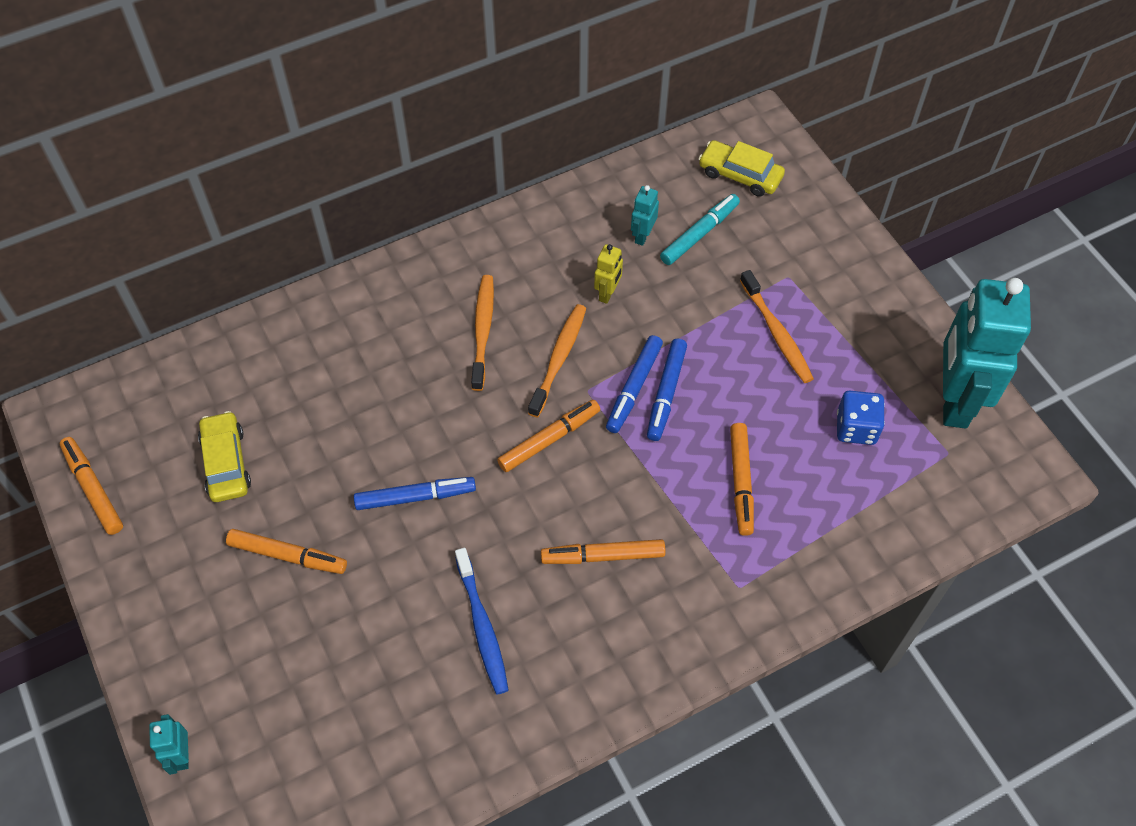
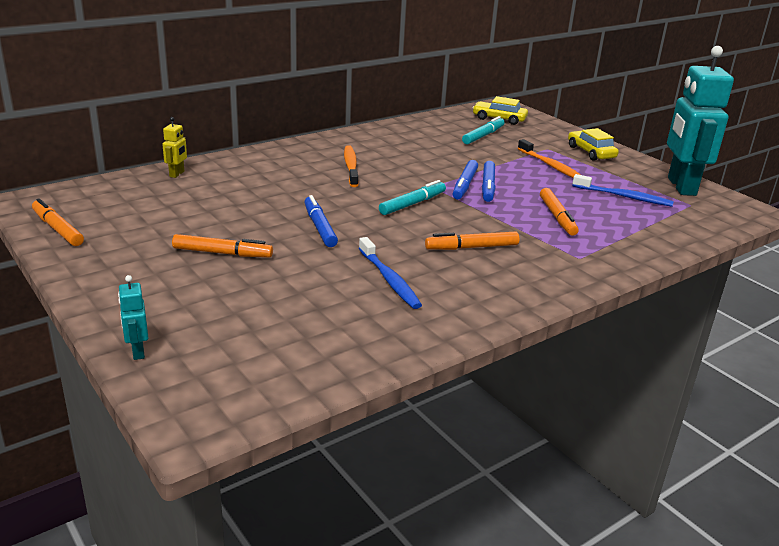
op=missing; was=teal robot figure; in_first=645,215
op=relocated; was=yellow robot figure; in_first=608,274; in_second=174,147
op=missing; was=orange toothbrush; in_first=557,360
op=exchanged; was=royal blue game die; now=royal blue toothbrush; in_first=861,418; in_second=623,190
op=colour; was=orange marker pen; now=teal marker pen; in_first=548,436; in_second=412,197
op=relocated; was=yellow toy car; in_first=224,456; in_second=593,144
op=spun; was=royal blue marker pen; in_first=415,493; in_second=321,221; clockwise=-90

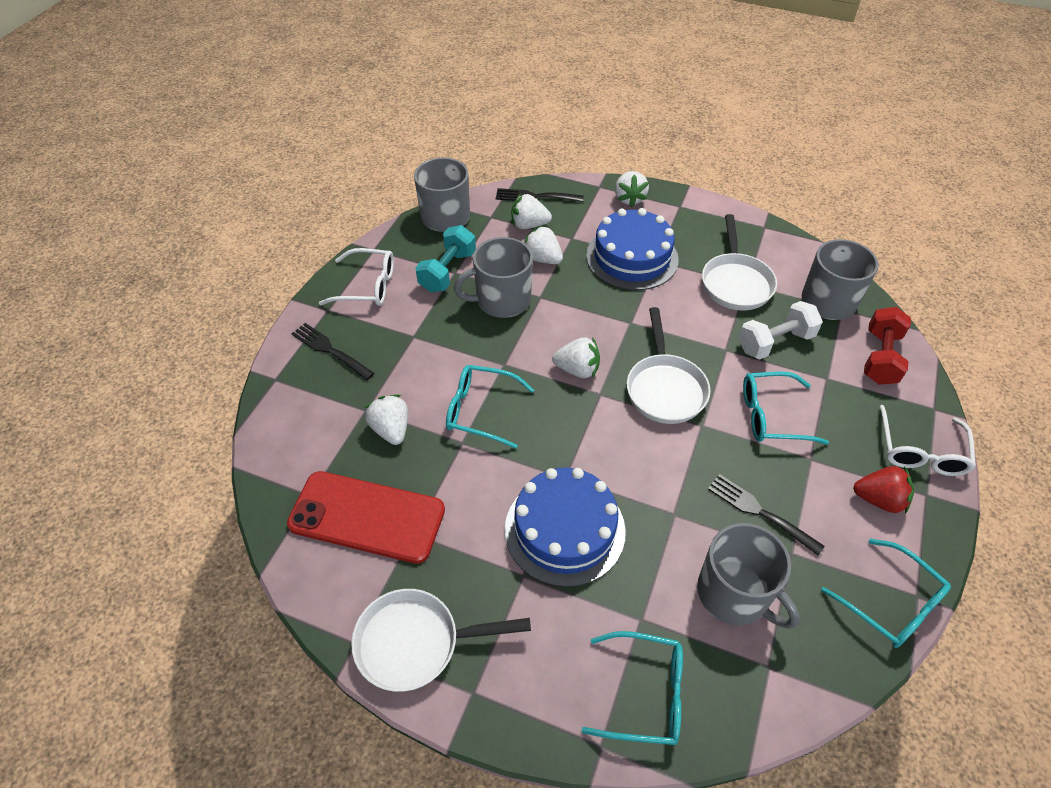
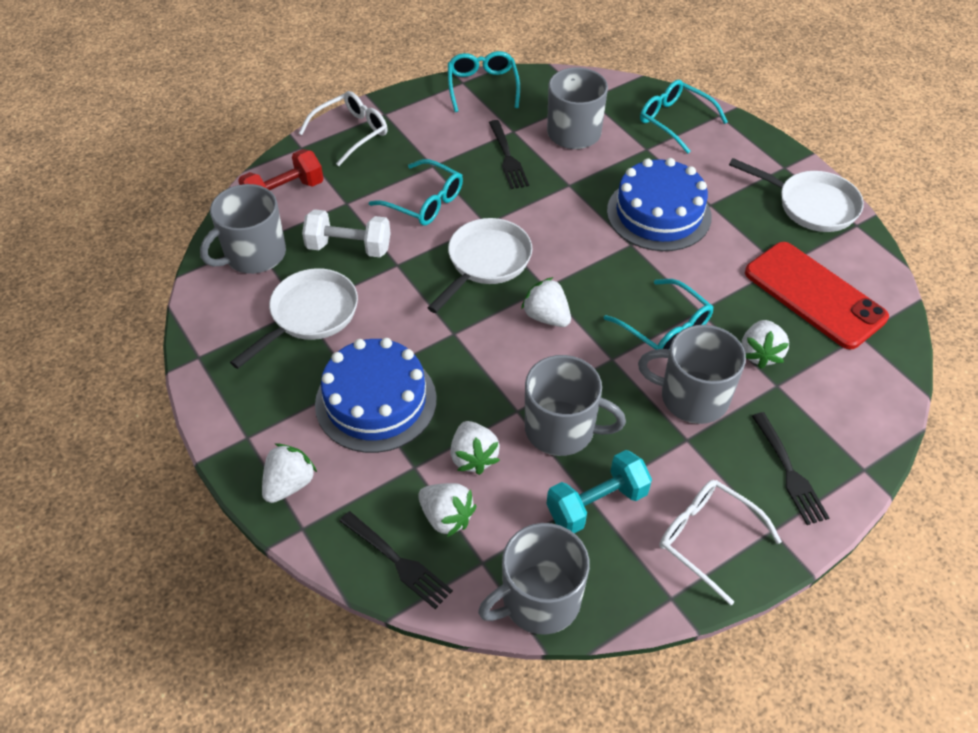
op=missing; was=red strawberry; in_first=883,490
op=appeared; now=ash-grey tea mug; in_second=692,374

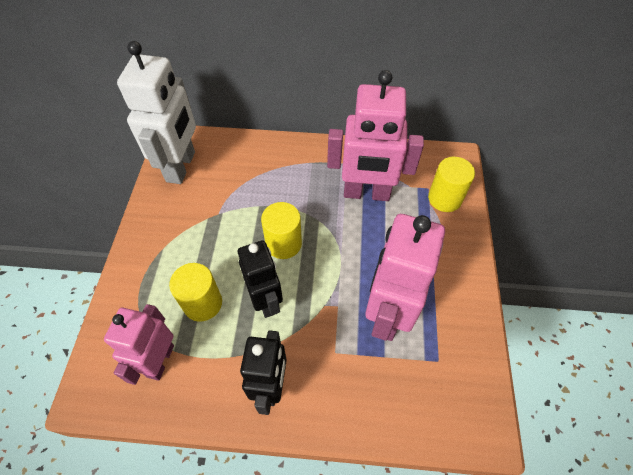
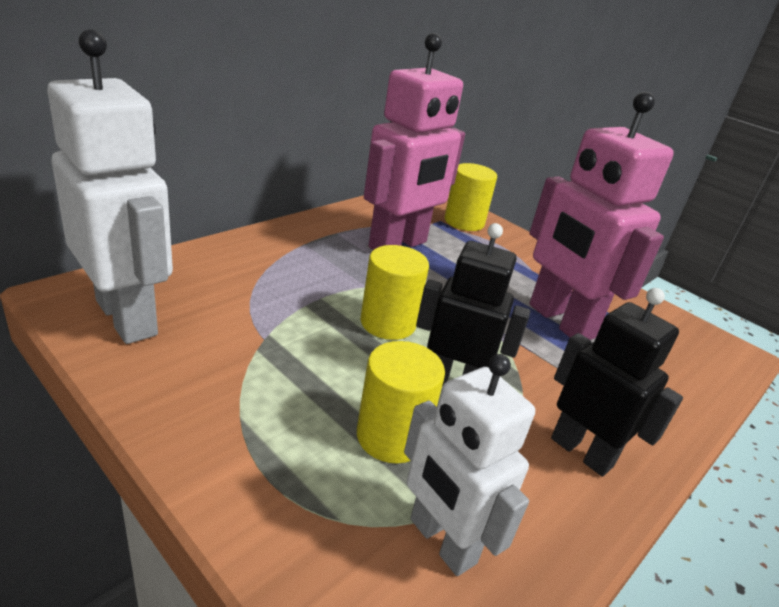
op=colour; was=rose-pink robot figure; now=white robot figure; in_first=139,344; in_second=469,465

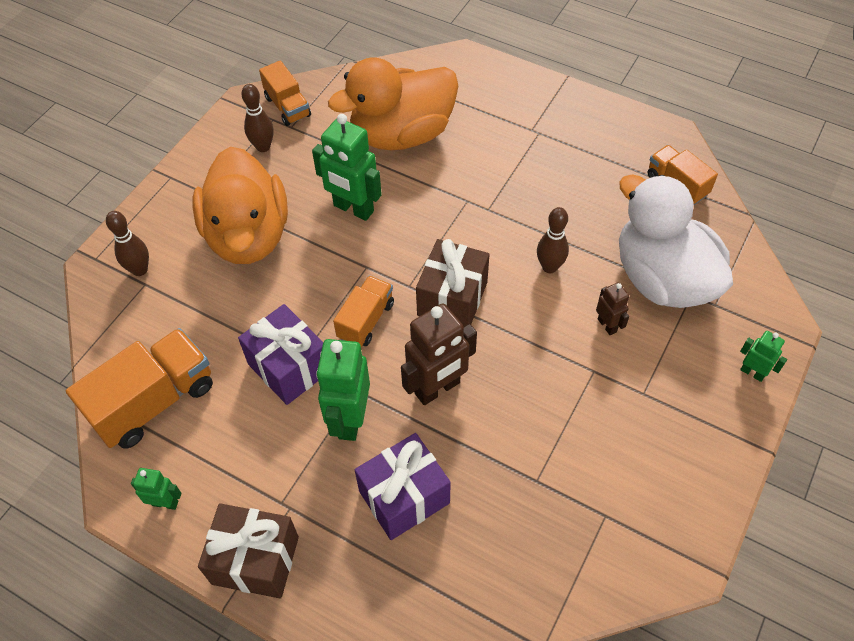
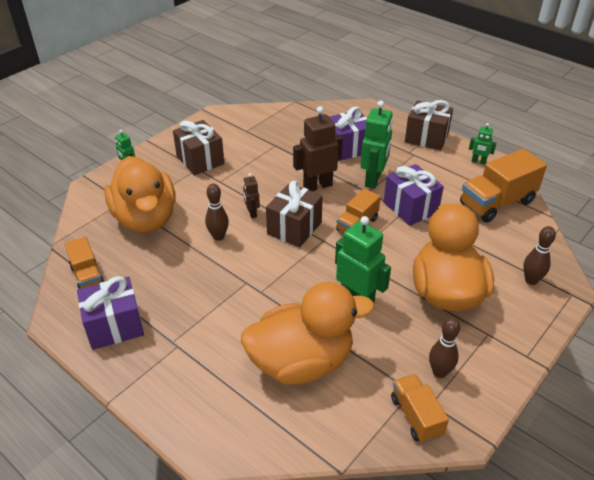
op=colour; was=white toy duck; now=orange toy duck; in_first=676,241; in_second=140,194
op=relocated; was=brown robot figure; in_first=612,308; in_second=251,195
op=appeared; now=brown gift; in_second=198,147
op=appeared; now=violet gift; in_second=110,313

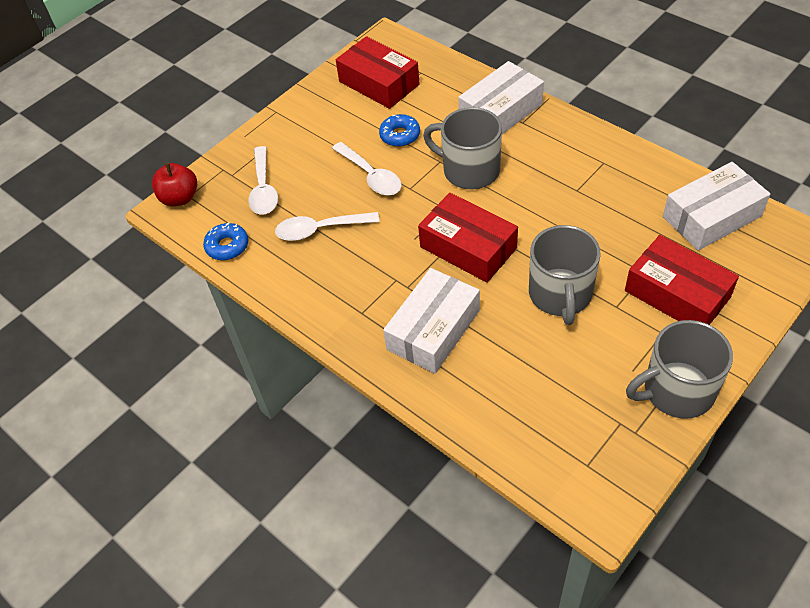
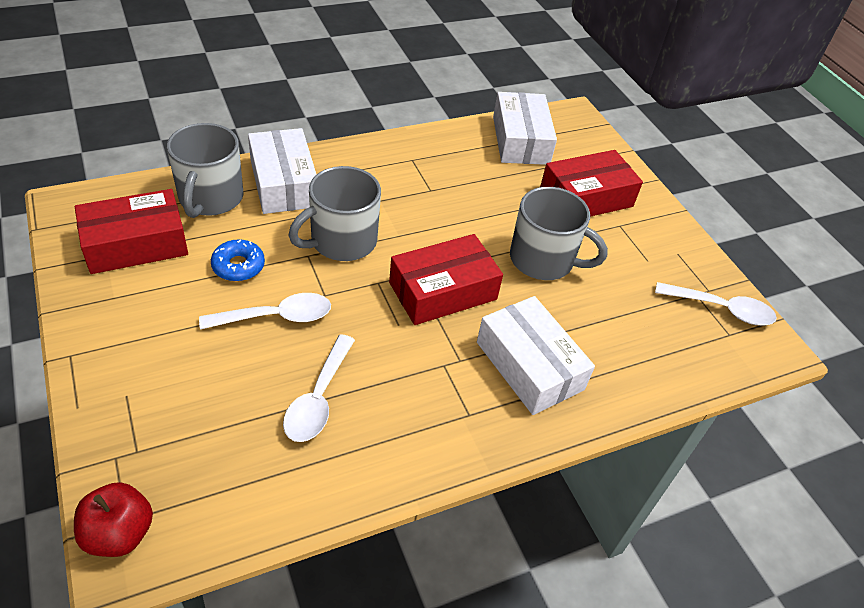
op=relocated; was=white teaspoon; in_first=263,180; in_second=716,303
op=missing; was=royal blue donut; in_first=225,241
op=relocated; was=ash-grey tea mug; in_first=679,369; in_second=205,170

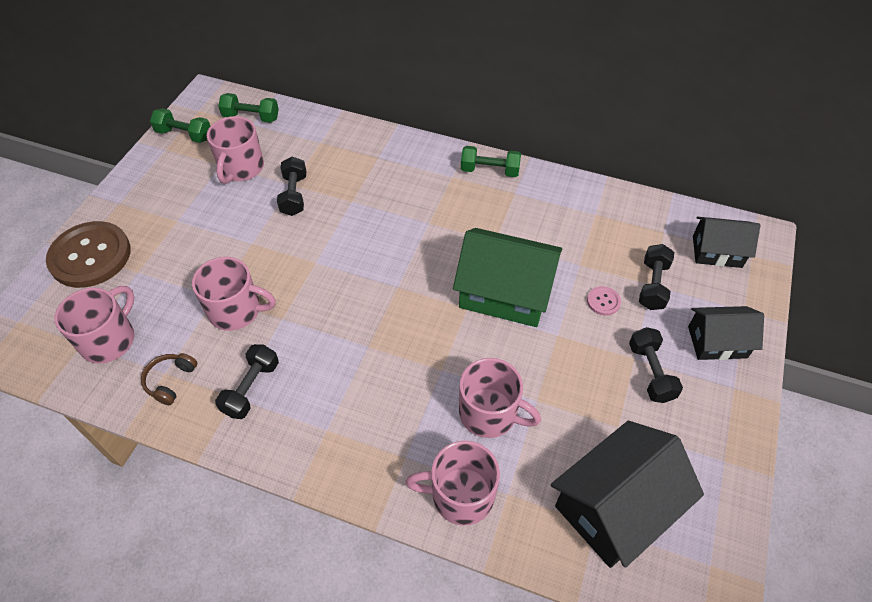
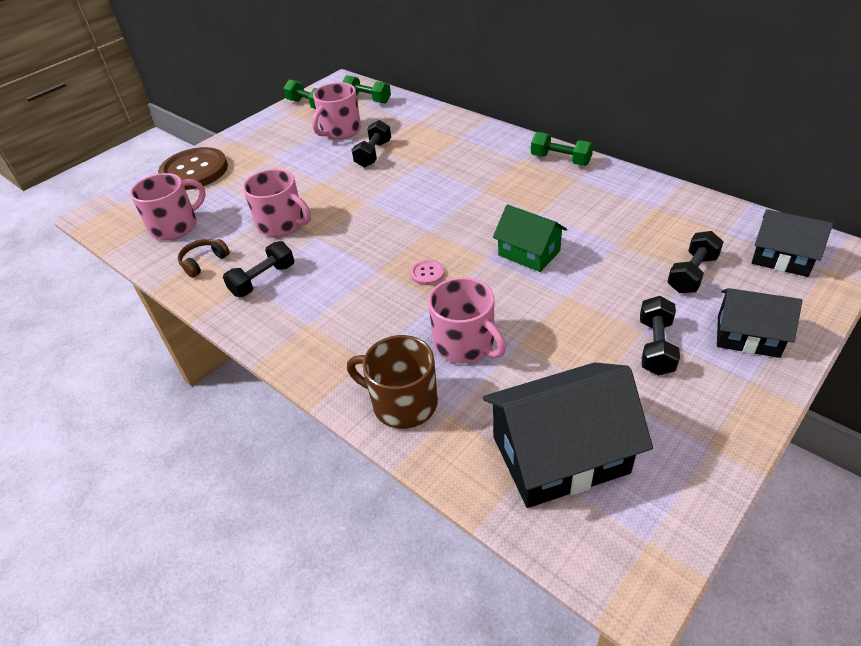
op=size; was=green house; in_first=507,277; in_second=530,238; ratio=0.6
op=relocated; was=rose-pink shirt button; in_first=604,301; in_second=427,272
op=colour; was=rose-pink tea mug; now=brown tea mug; in_first=452,483; in_second=392,382

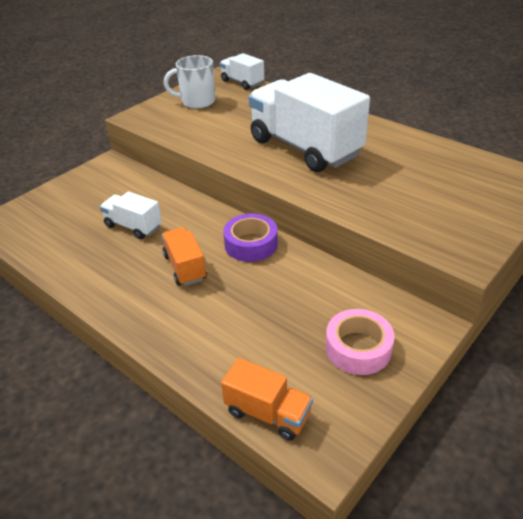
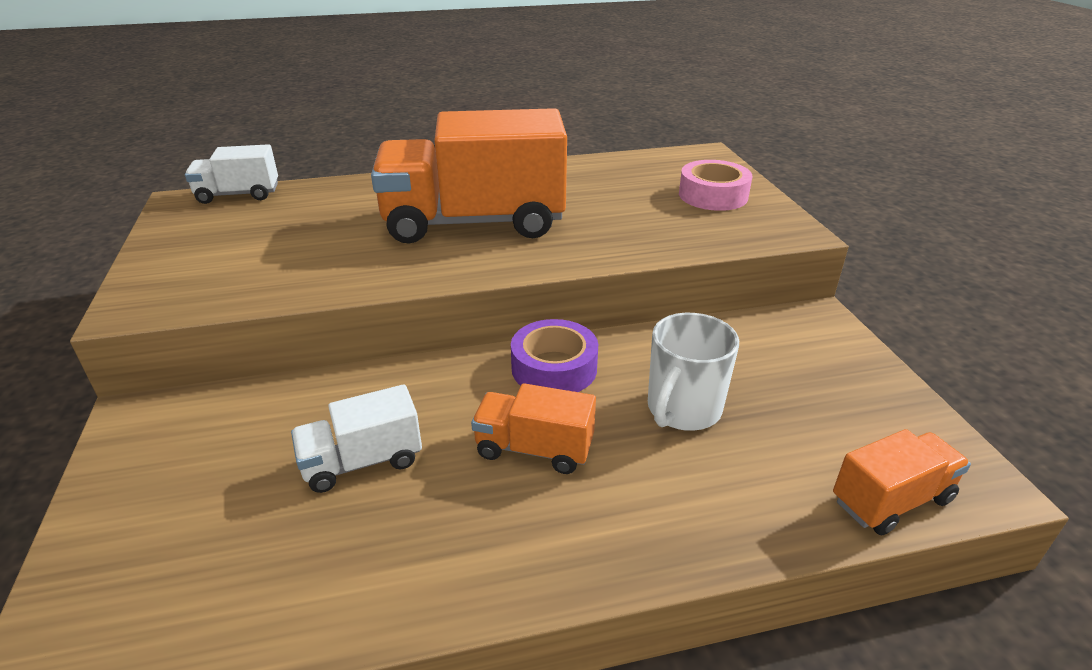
op=relocated; was=white tea mug; in_first=189,81; in_second=693,372
op=colour; was=white toy truck; now=orange toy truck; in_first=309,122; in_second=469,176
op=relocated; was=rose-pink tape; in_first=360,342; in_second=715,185

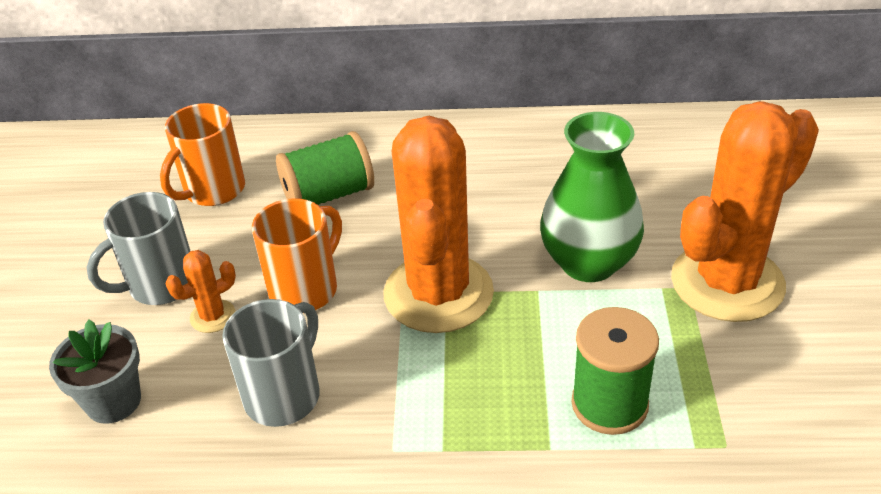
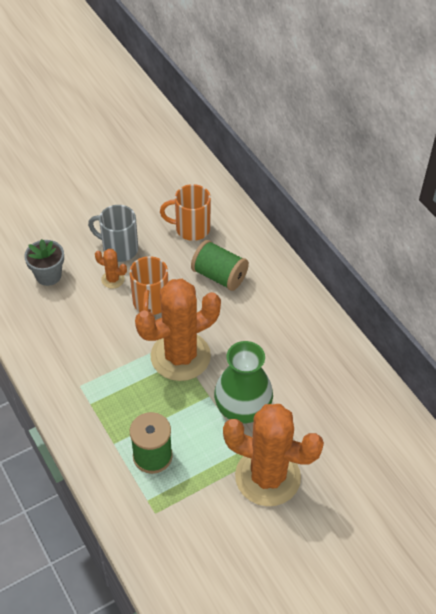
op=spun; was=orange tea mug; in_first=297,254; in_second=148,285; clockwise=90
op=missing; was=ash-grey tea mug; in_first=271,363

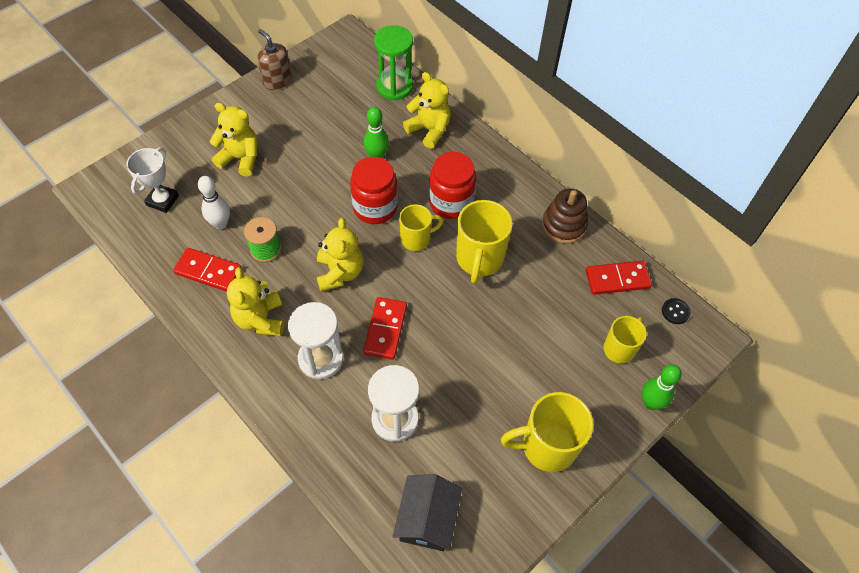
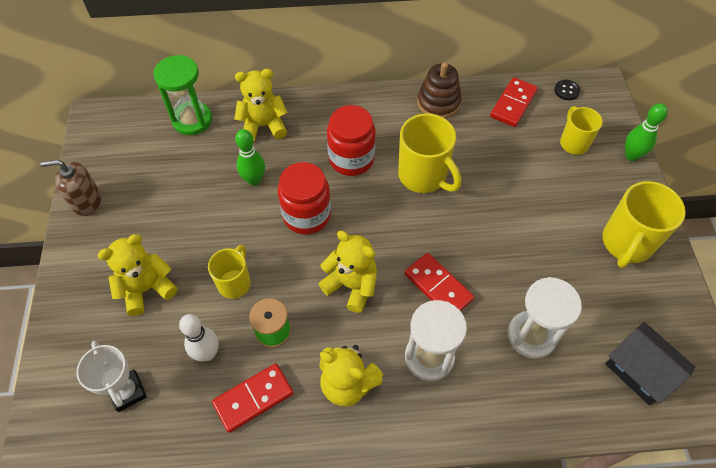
op=relocated; was=yellow tea mug; in_first=421,227; in_second=229,272

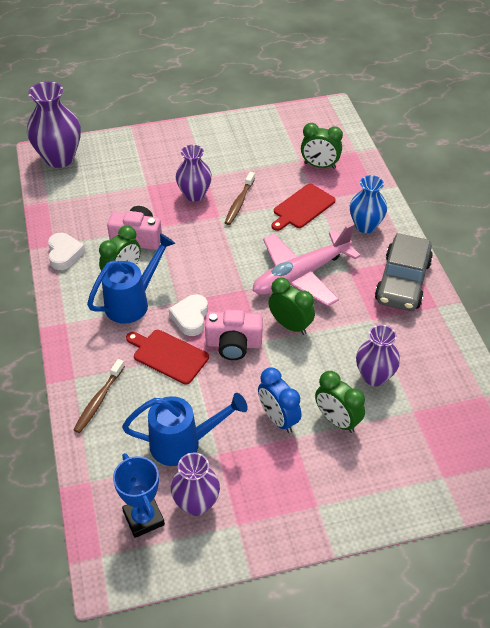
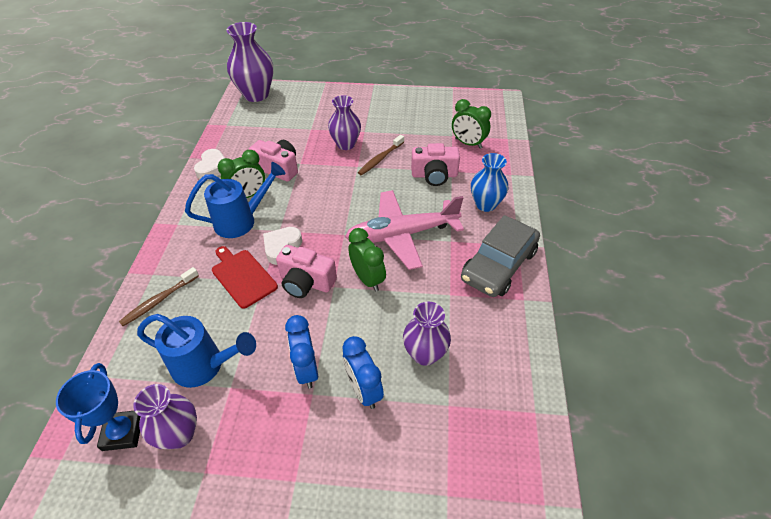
op=exchanged; was=red cutting board; now=rose-pink photo camera; in_first=303,207; in_second=435,164
op=colour; was=green bedside clock; now=royal blue bedside clock; in_first=340,402; in_second=363,372

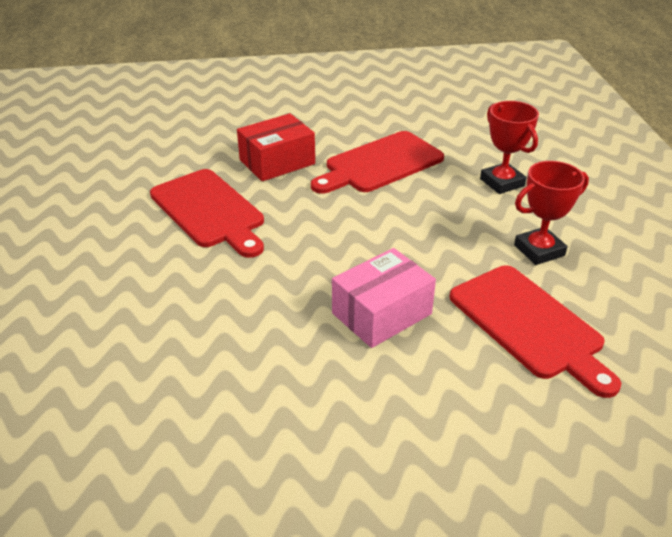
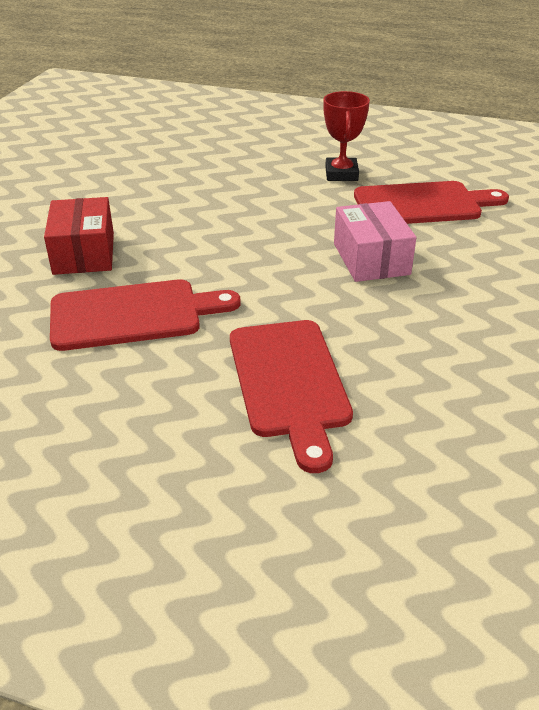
op=missing; was=red prize cup; in_first=509,147
op=relocated; was=red cutting board; in_first=377,162; in_second=291,396

